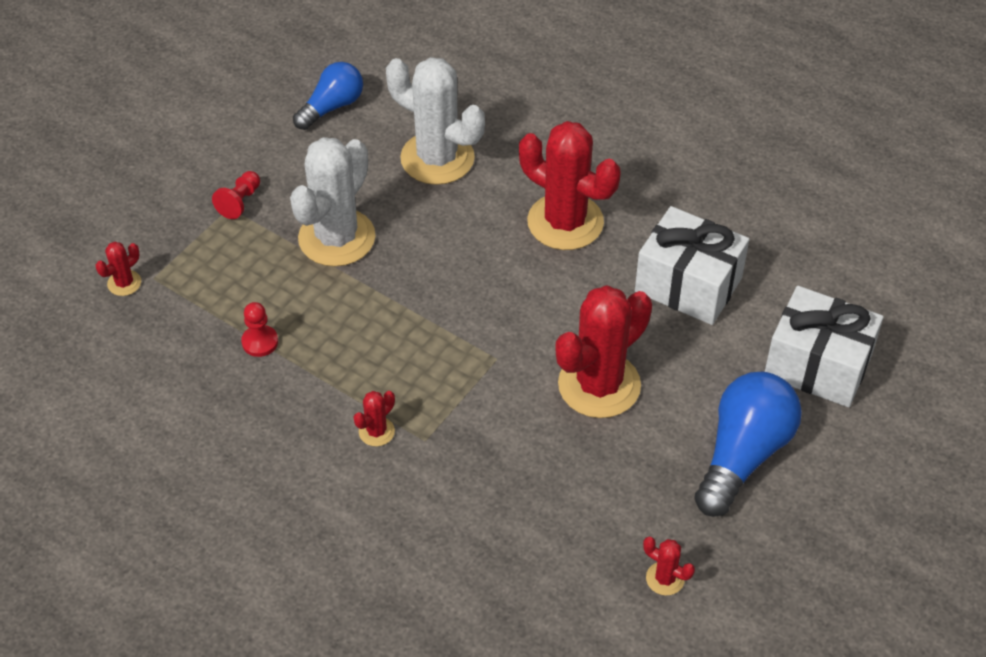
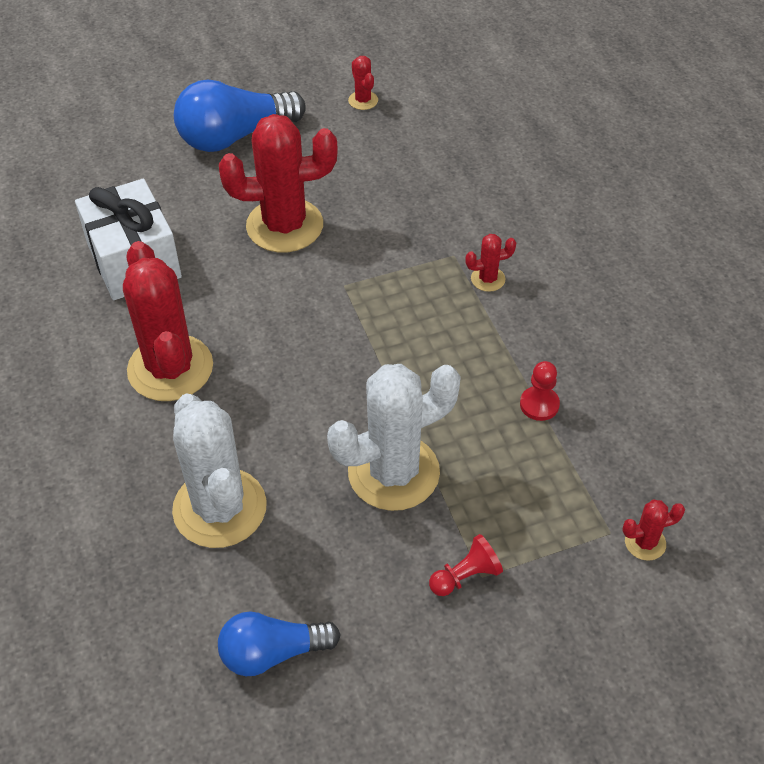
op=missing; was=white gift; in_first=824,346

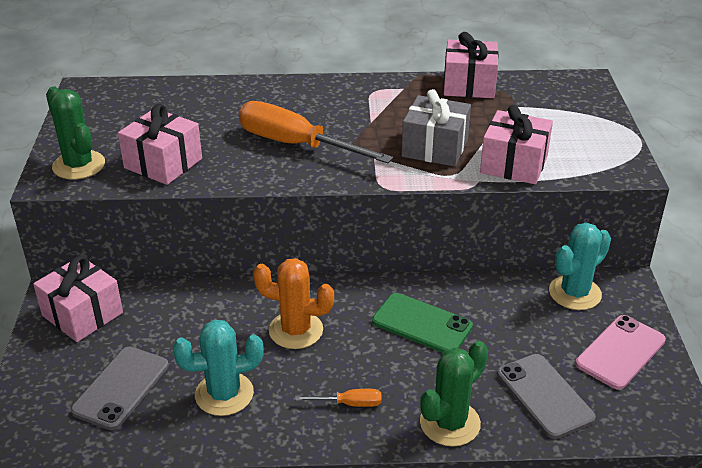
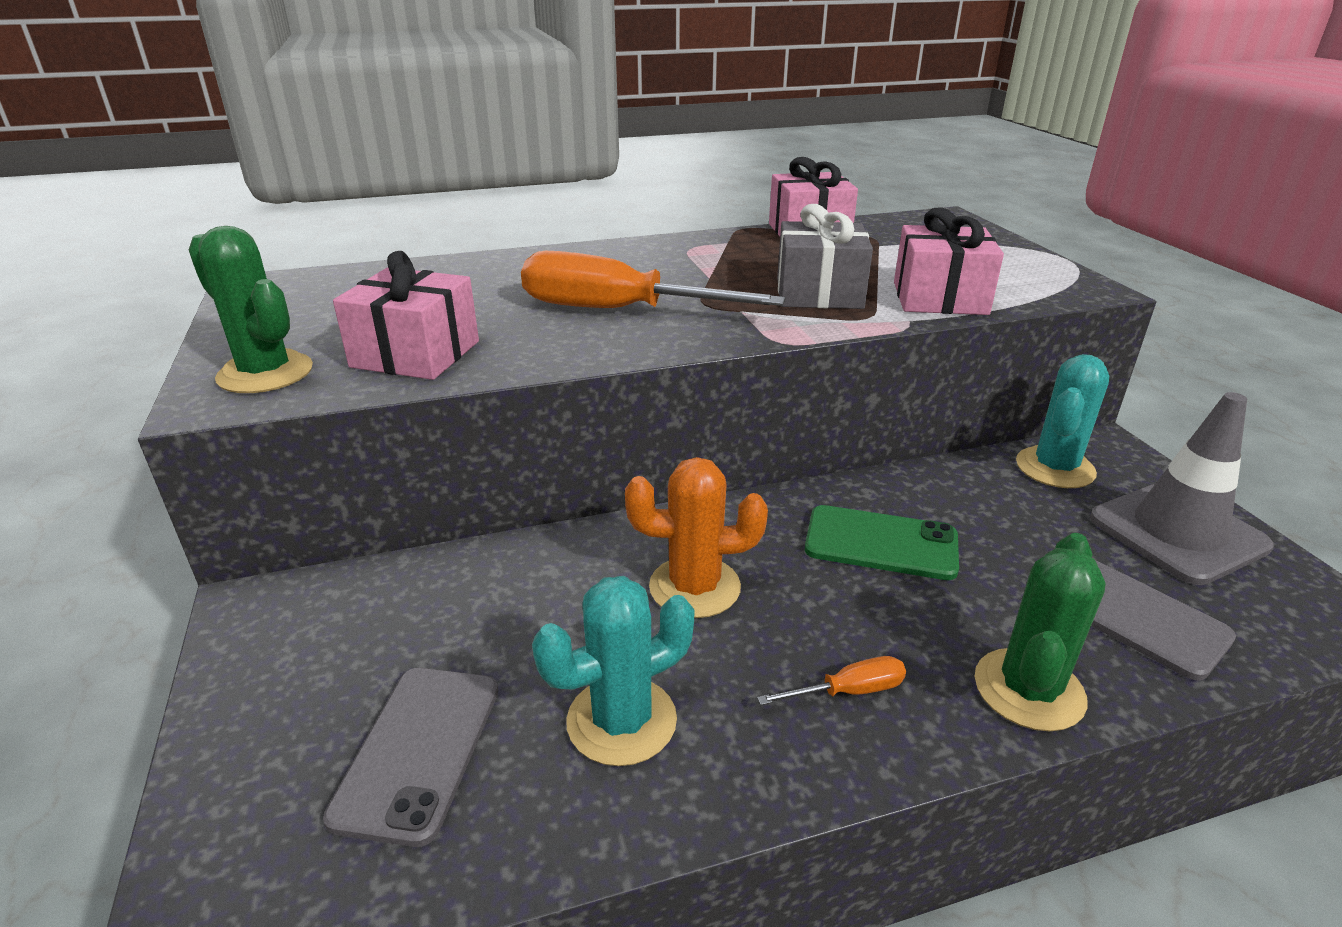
op=missing; was=rose-pink gift; in_first=78,299
op=exchanged; was=rose-pink smartphone; now=ash-grey road cone; in_first=620,352; in_second=1182,488

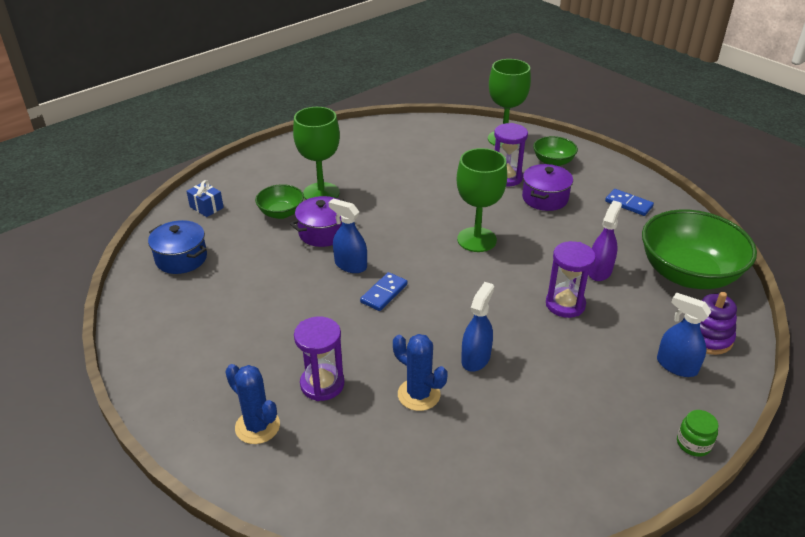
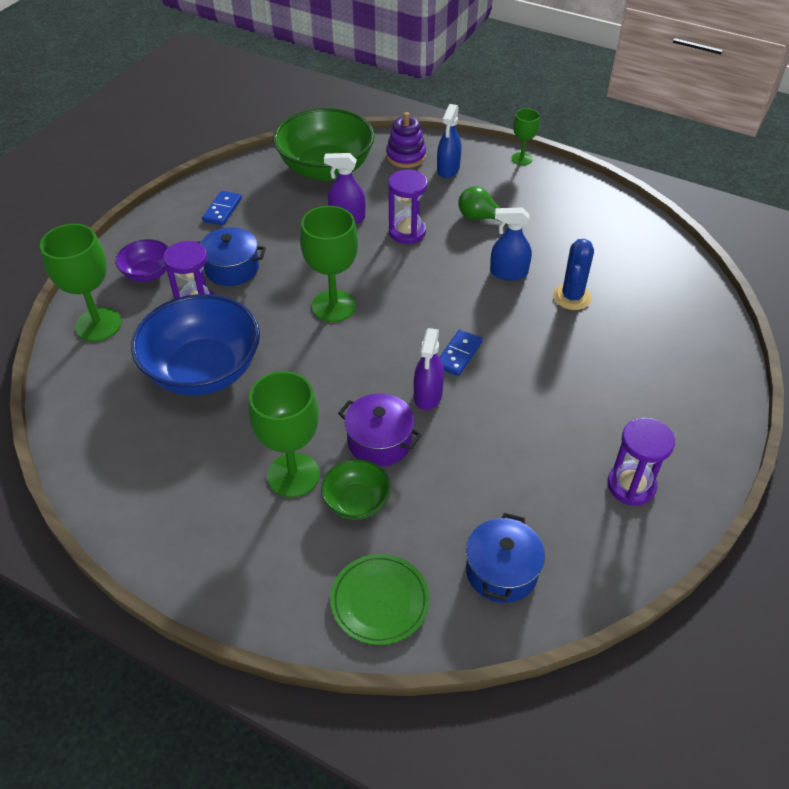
op=colour; was=green serving bowl; now=violet serving bowl; in_first=555,151; in_second=142,260
op=colour; was=violet stockpot; now=royal blue stockpot; in_first=547,187; in_second=231,256
op=exchanged; was=royal blue gift; now=green dinner plate; in_first=205,198; in_second=379,599
op=colour; was=royal blue spray cleaner; now=violet spray cleaner; in_first=347,235; in_second=429,369
op=spun; was=royal blue domino piece; in_first=384,291; in_second=461,352; clockwise=-75
op=relocated; was=violet hourglass; in_first=319,359; in_second=641,462
op=missing; was=royal blue prickly plant; in_first=252,404
op=exchanged; was=green jam jar; now=green chalice; in_first=697,433; in_second=525,136
op=appeared; now=green lightbulb; in_second=483,205
op=appeared; now=royal blue serving bowl; in_second=195,344

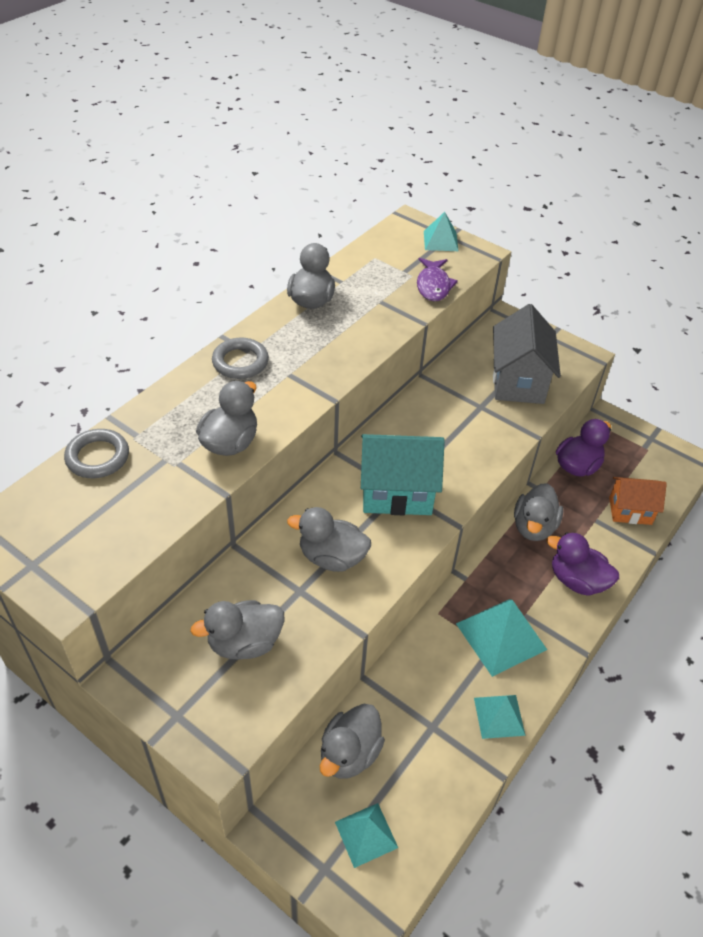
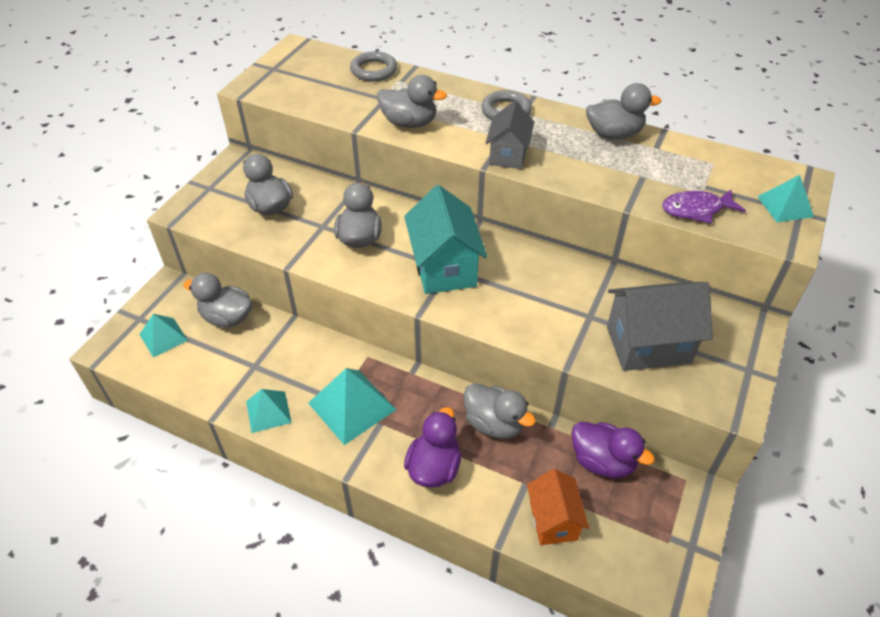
op=spun; was=ash-grey toy duck; in_first=538,512; in_second=500,411; clockwise=-150
op=appeared; now=ash-grey house; in_second=510,135

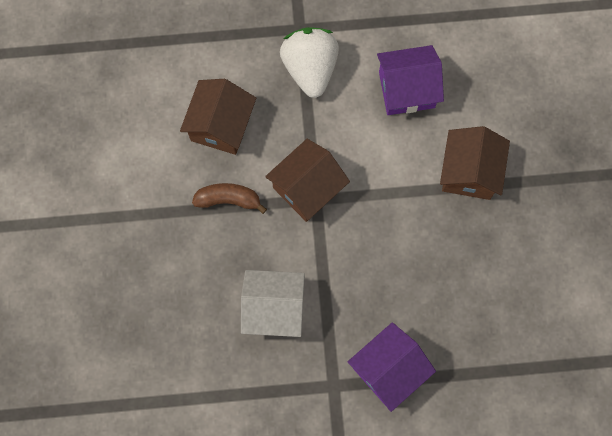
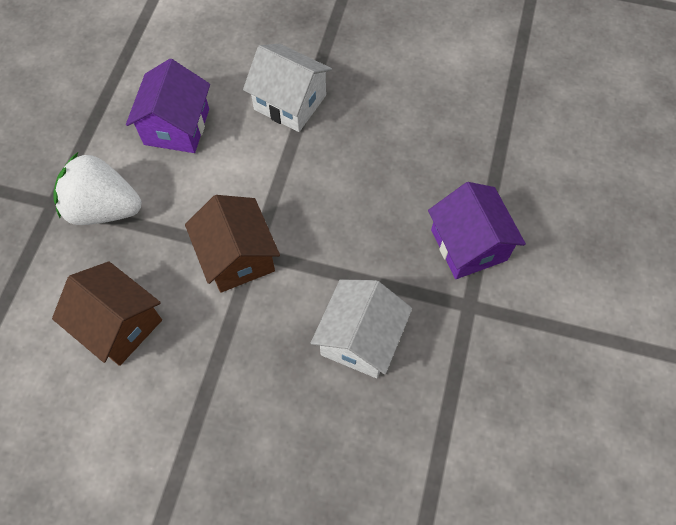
op=colour; was=brown house; now=white house; in_first=475,163; in_second=287,88
op=missing; was=brown banana; in_first=229,198

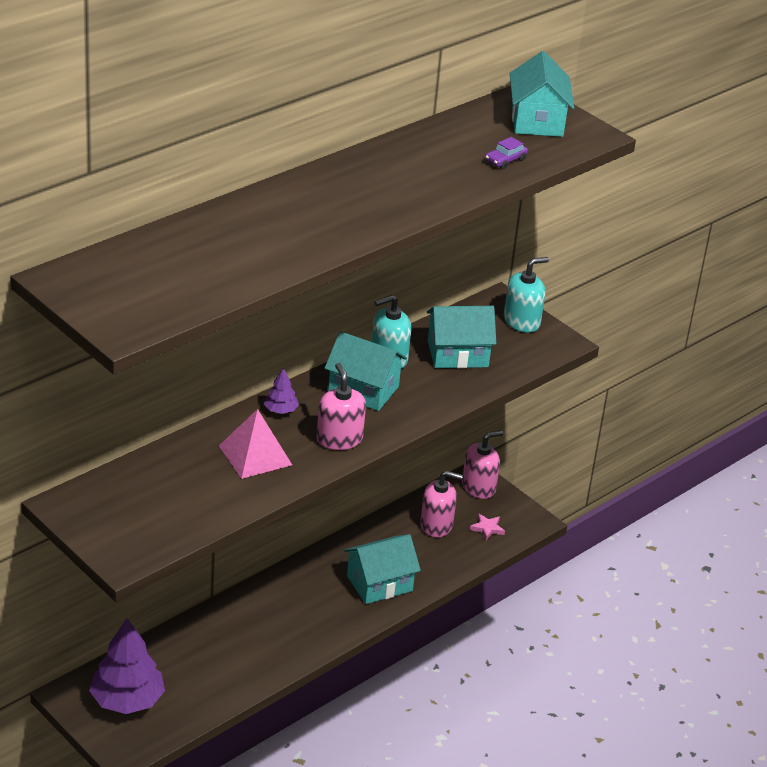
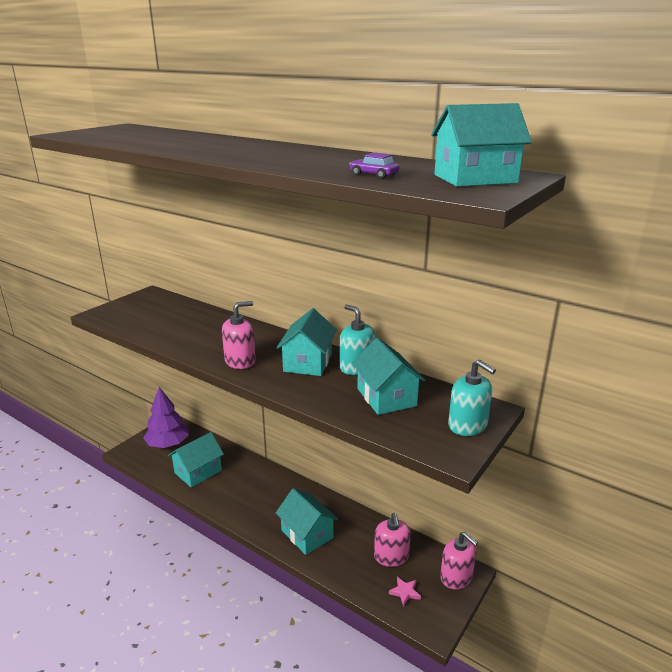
op=missing; was=violet tree; in_first=281,391
op=missing; was=rose-pink solid pyramid; in_first=255,444
op=appeared; now=teal house; in_second=196,460

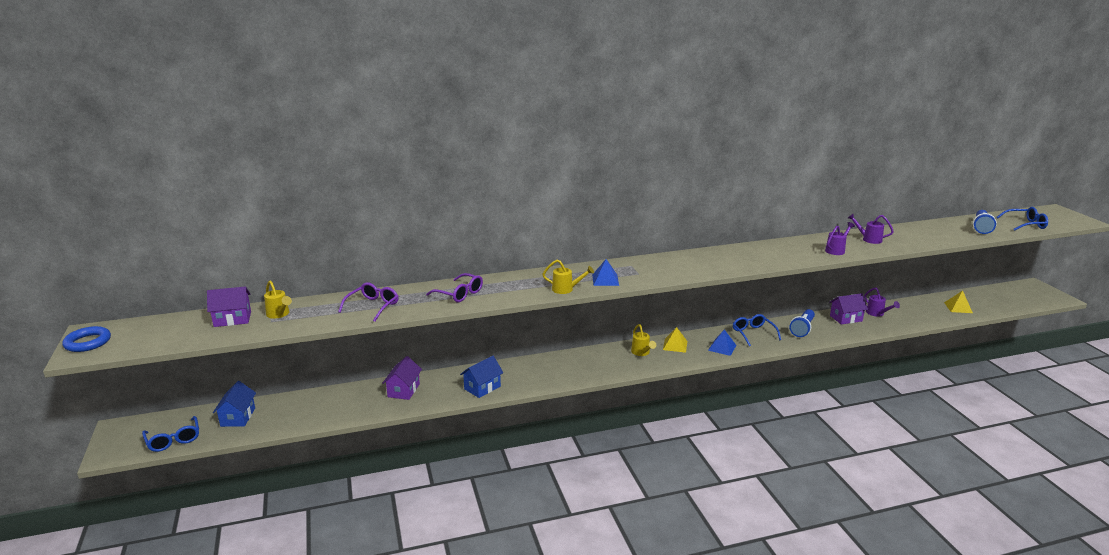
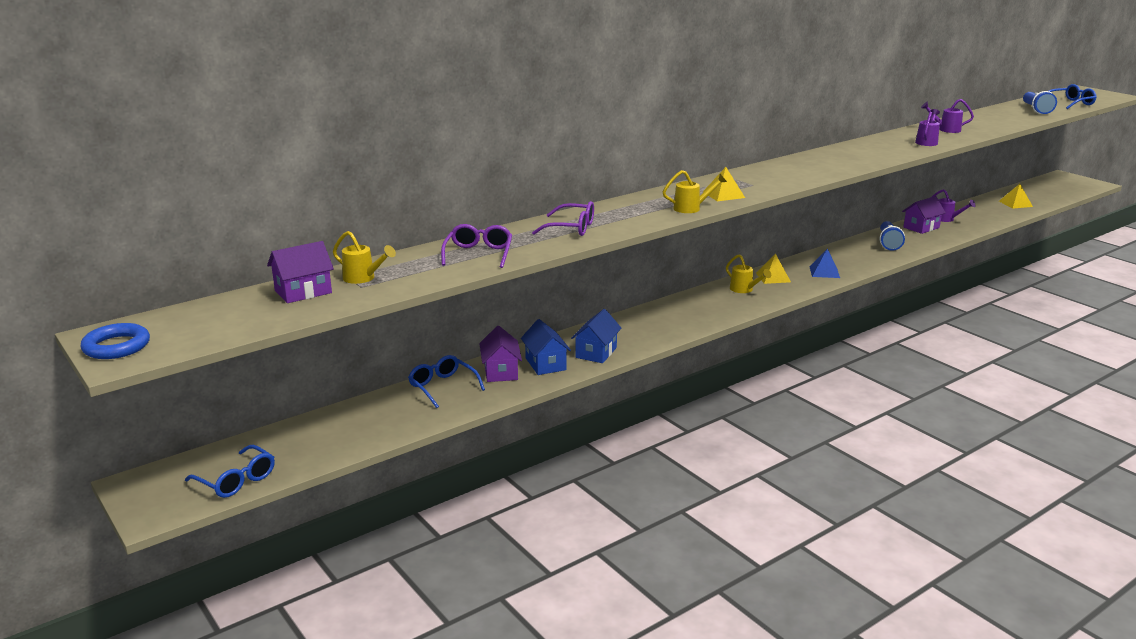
op=colour; was=royal blue solid pyramid; now=yellow solid pyramid; in_first=605,272; in_second=724,184
op=relocated; was=royal blue glasses; in_first=757,330; in_second=446,381
op=relocated; was=royal blue house; in_first=234,404; in_second=546,347

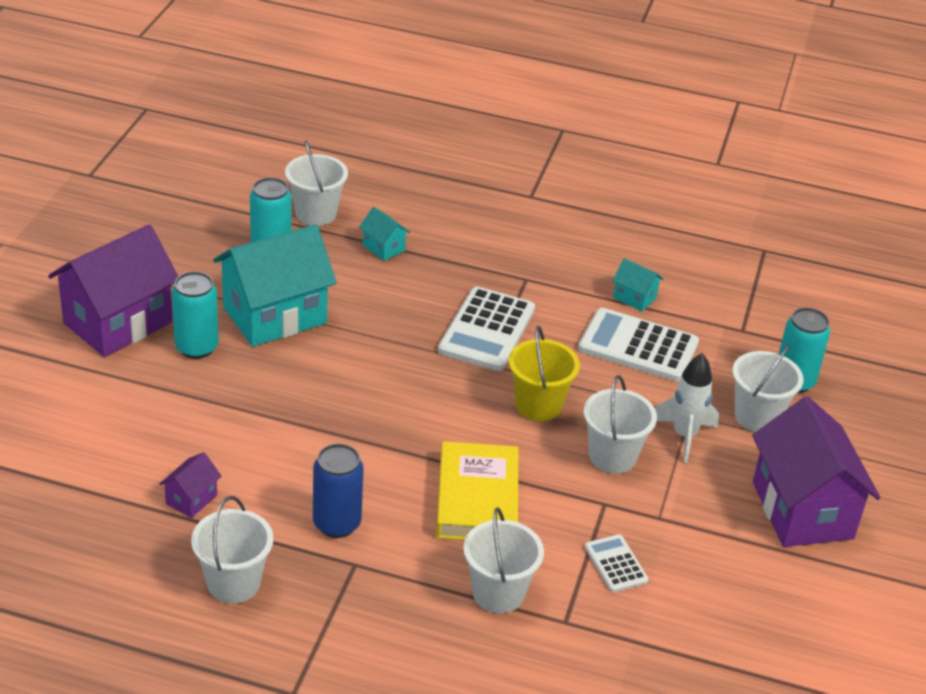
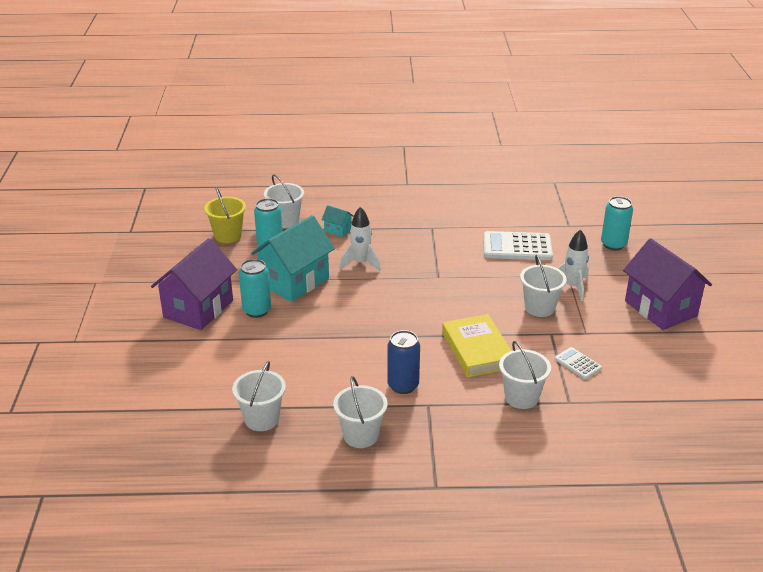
op=missing; was=teal house; in_first=637,285
op=missing; was=white pocket calculator; in_first=486,329
op=relocated; was=yellow sand bucket; in_first=544,373; in_second=225,215
op=relocated; was=white sand bucket; in_first=768,388; in_second=259,396
op=missing; was=violet house; in_first=190,485
op=appeared; now=white toy rocket; in_second=360,239

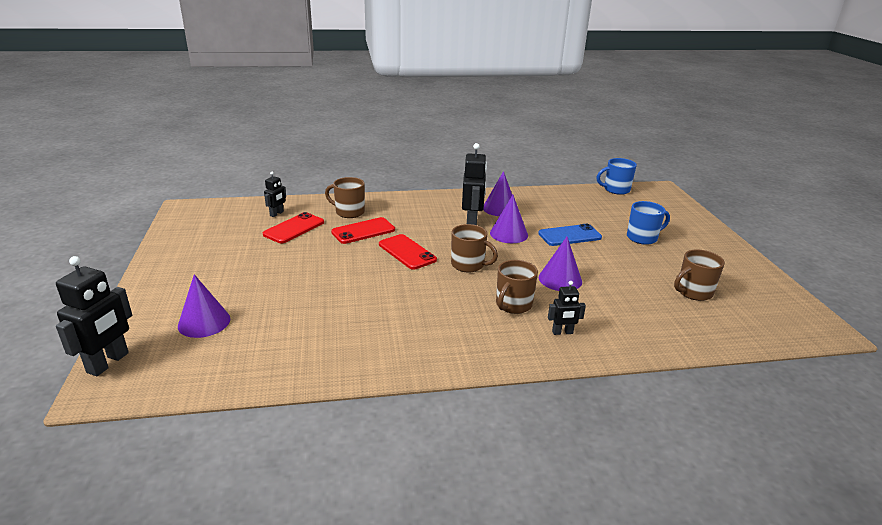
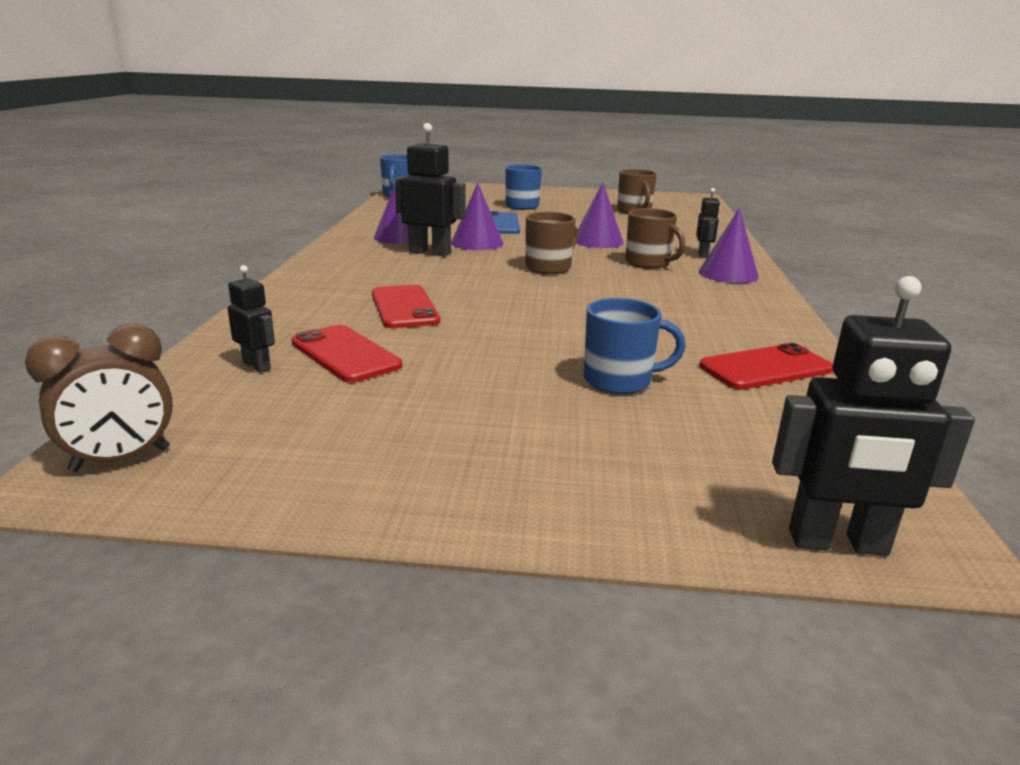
op=missing; was=brown tea mug; in_first=345,197
op=relocated; was=red smartphone; in_first=408,252; in_second=766,366
op=spun; was=ebony robot figure; in_first=94,316; in_second=873,416; clockwise=150
op=relocated; was=violet cone shape; in_first=204,306; in_second=729,245
op=appeared; now=royal blue tea mug; in_second=635,346
op=appeared; now=brown bedside clock; in_second=99,397

